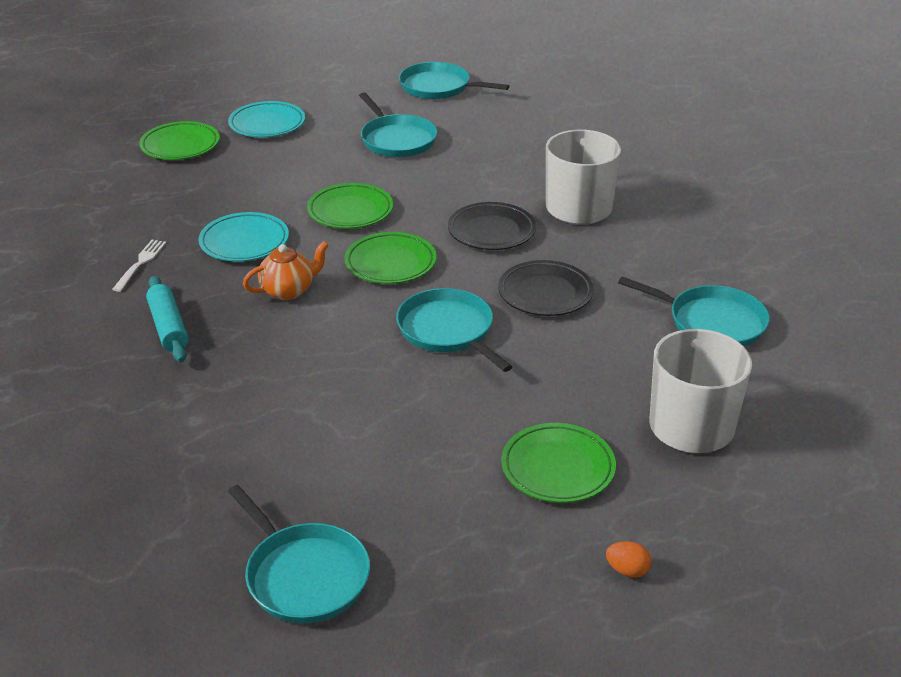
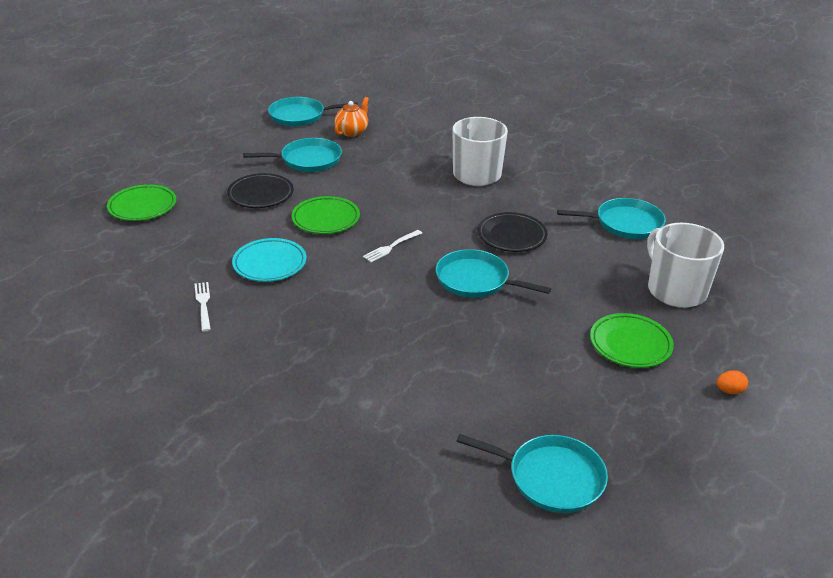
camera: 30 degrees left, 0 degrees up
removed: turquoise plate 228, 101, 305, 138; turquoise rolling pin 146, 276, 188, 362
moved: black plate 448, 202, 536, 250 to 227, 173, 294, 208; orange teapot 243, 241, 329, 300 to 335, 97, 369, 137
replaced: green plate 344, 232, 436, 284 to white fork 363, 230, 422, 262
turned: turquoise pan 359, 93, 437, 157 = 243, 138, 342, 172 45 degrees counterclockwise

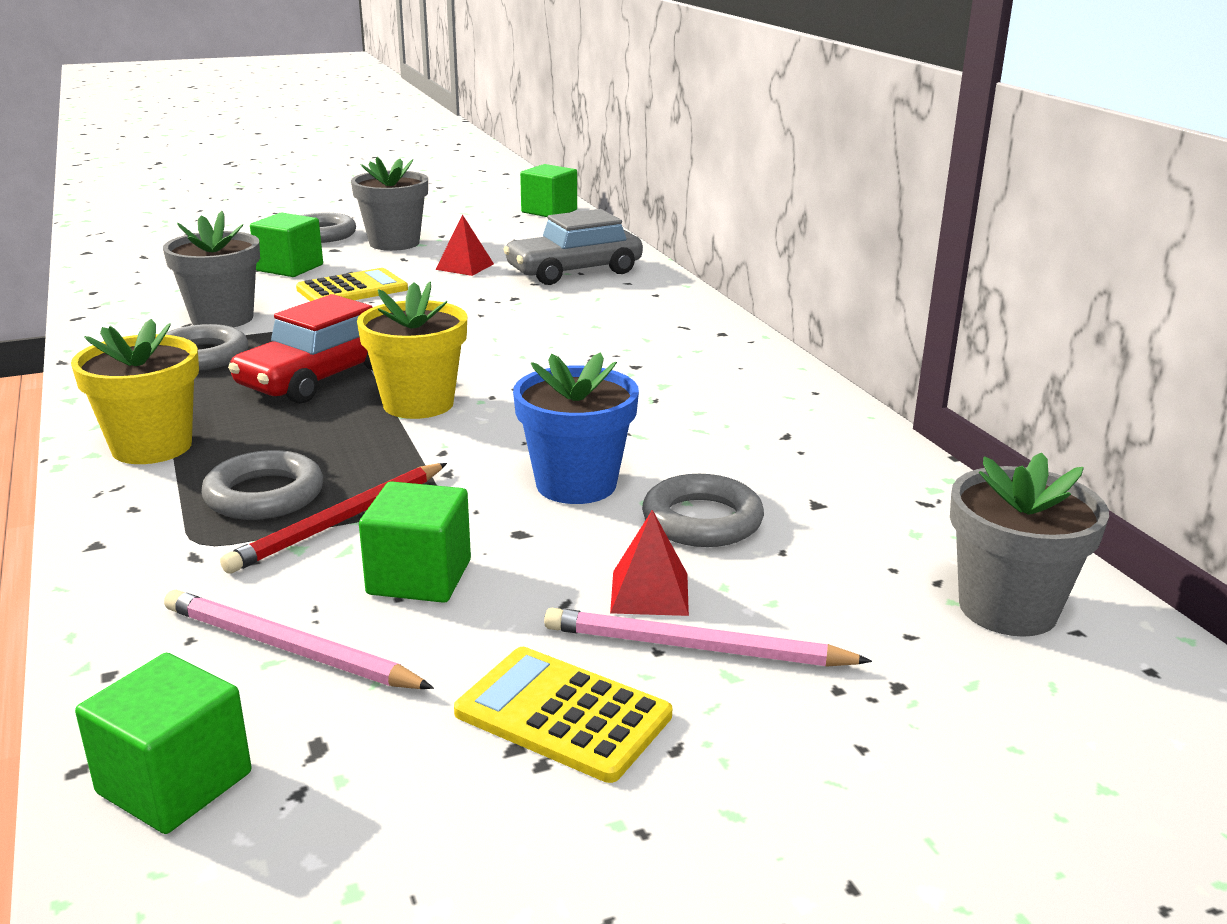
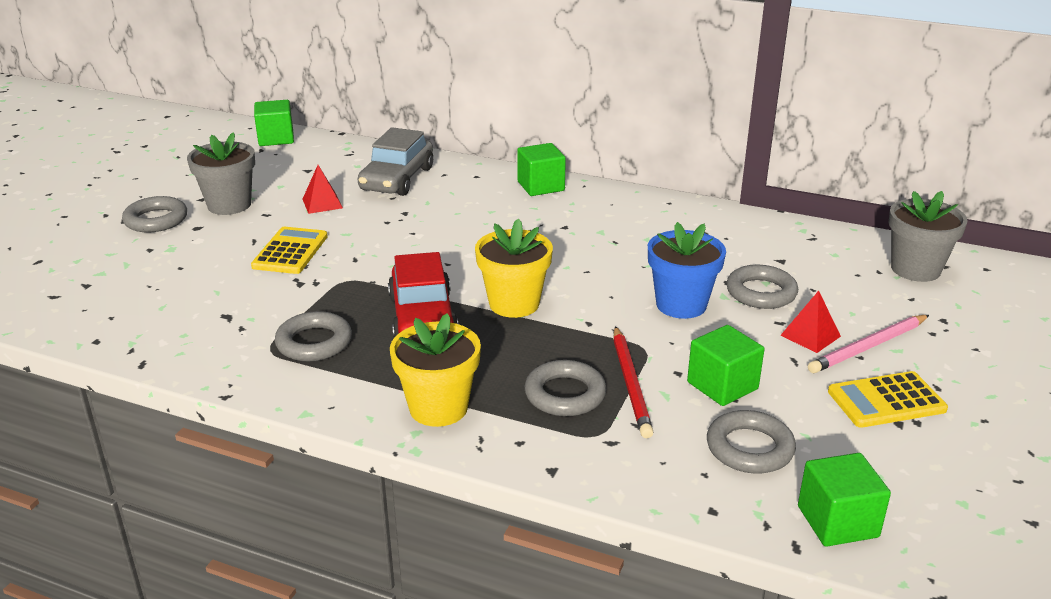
camera: 45 degrees left, 5 degrees up
removed: grey flower pot 163, 211, 260, 327
moved: green cube 250, 213, 323, 277 to 517, 143, 566, 196
replaced: pink pencil 164, 590, 434, 689 to grey ring 707, 410, 796, 474

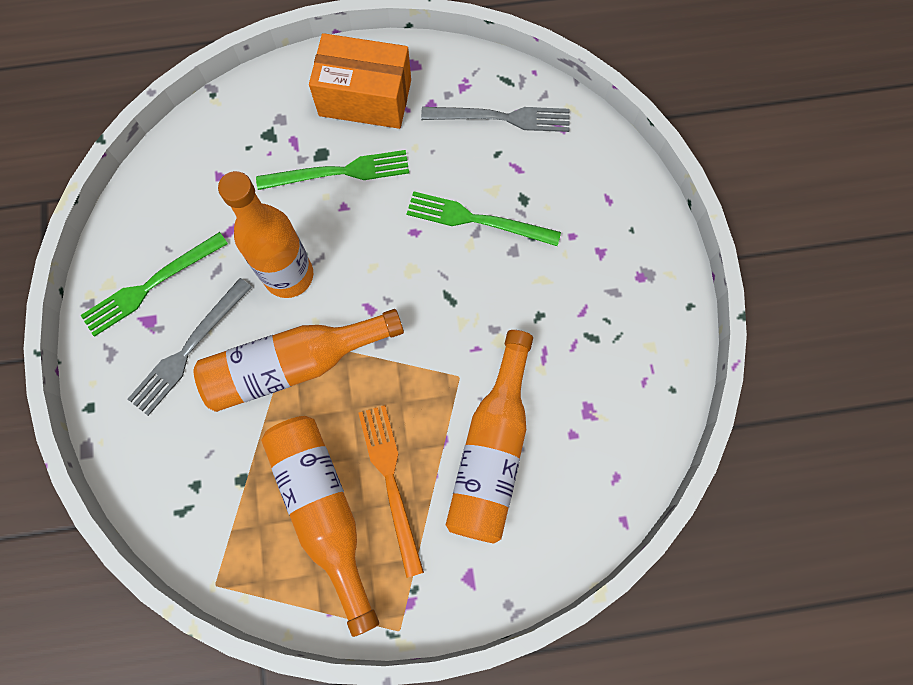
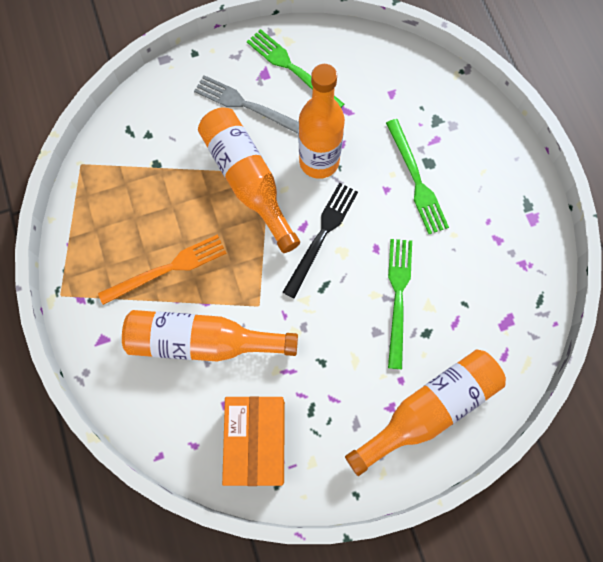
camera: 80 degrees right, 0 degrees up
removed: grey fork 421, 107, 570, 132
added: black fork 283, 183, 358, 298
moved: orange box 309, 33, 411, 129 to 222, 396, 285, 486; orange bottle 261, 416, 379, 637 to 345, 350, 506, 476

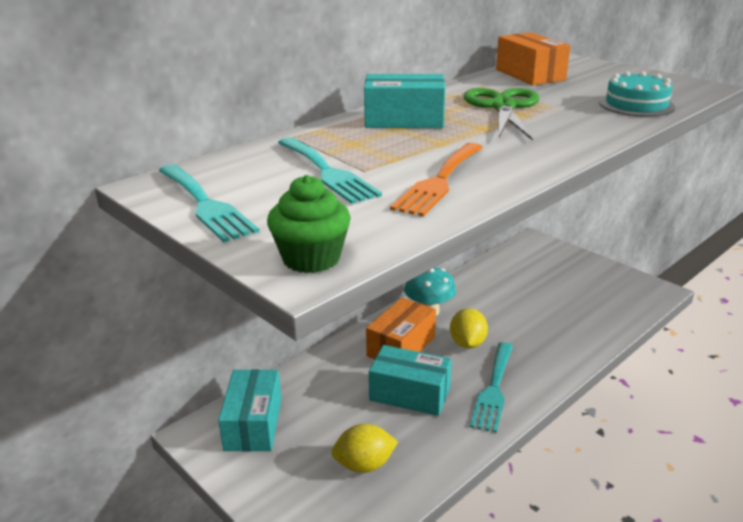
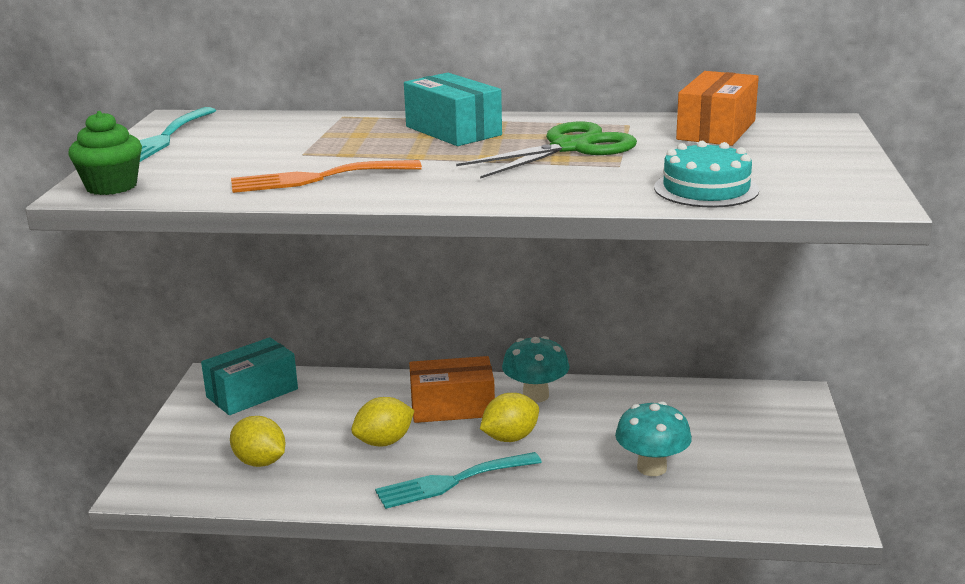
camera: 50 degrees right, 5 degrees down
removed: turquoise fork 278, 137, 382, 204
added: turquoise mushroom 615, 401, 692, 476
replaced: turquoise box 369, 345, 452, 416 to yellow lemon 351, 397, 415, 446

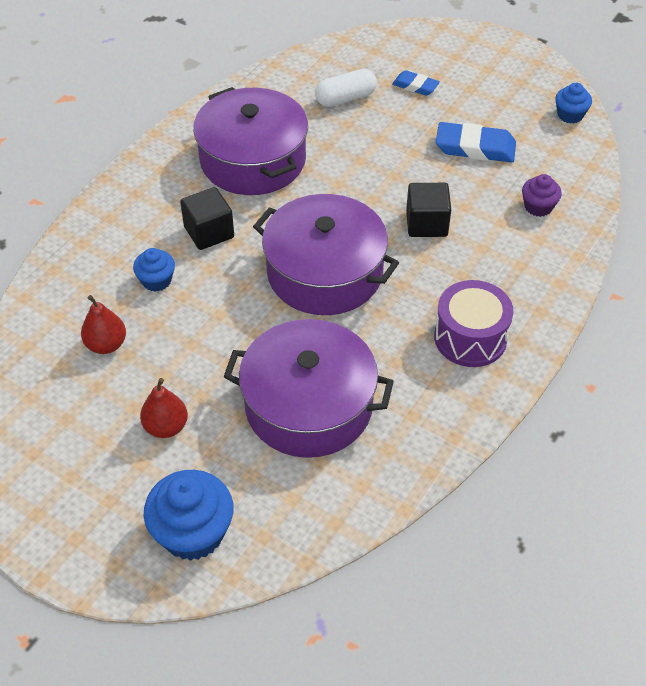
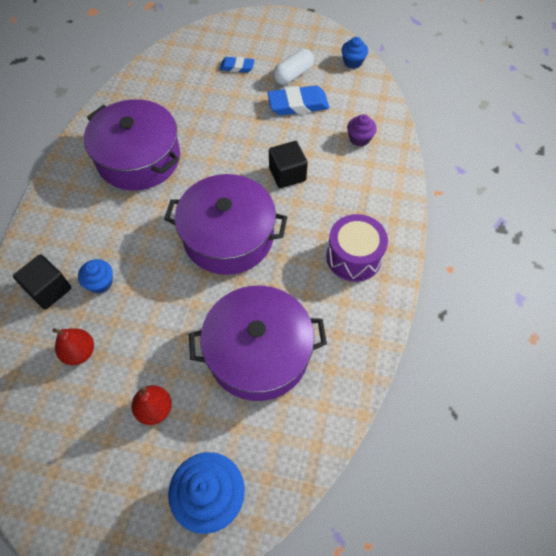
camera: 20 degrees left, 10 degrees up
moved: white capsule 315, 69, 377, 107 to 273, 49, 314, 85; black cube 180, 187, 234, 250 to 13, 254, 71, 310

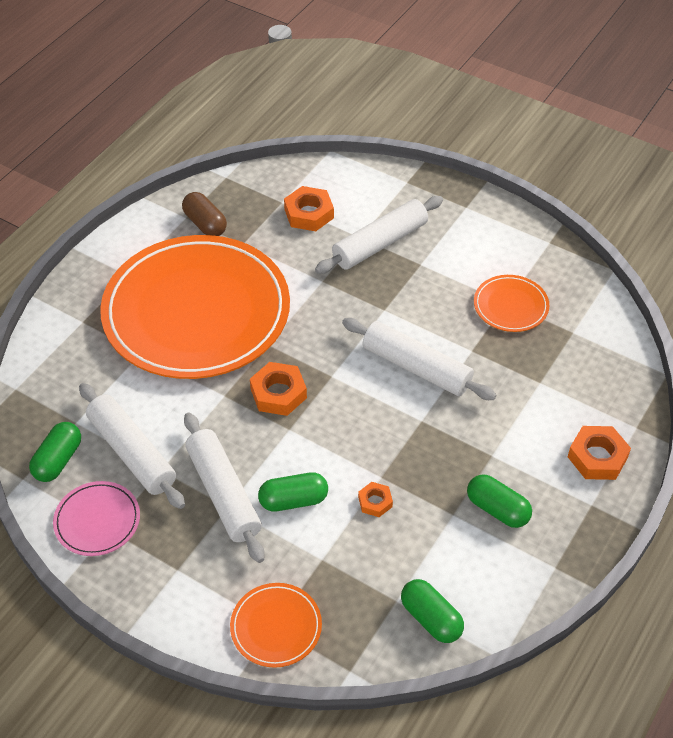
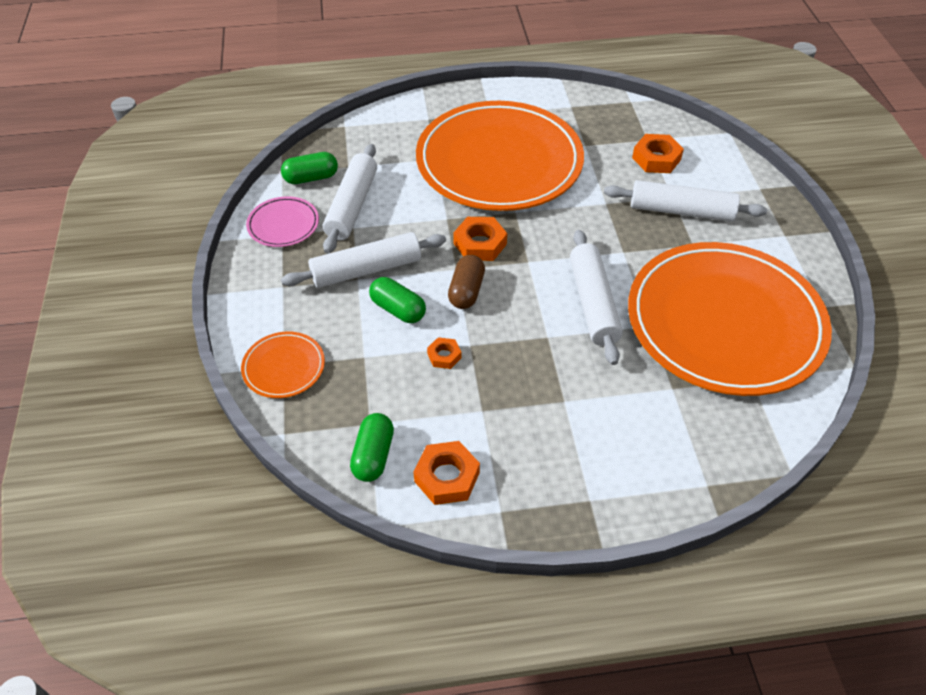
camera: 50 degrees right, 0 degrees up
removed: green capsule 467, 474, 532, 528
moved: brown capsule 182, 192, 227, 236 to 448, 255, 485, 309; orange nut 568, 426, 631, 480 to 413, 441, 480, 505
turned: white rolling pin 184, 413, 265, 563 = 281, 232, 446, 288 45 degrees clockwise
resized: orange plate 474, 275, 549, 332 = 628, 242, 832, 396 x2.48

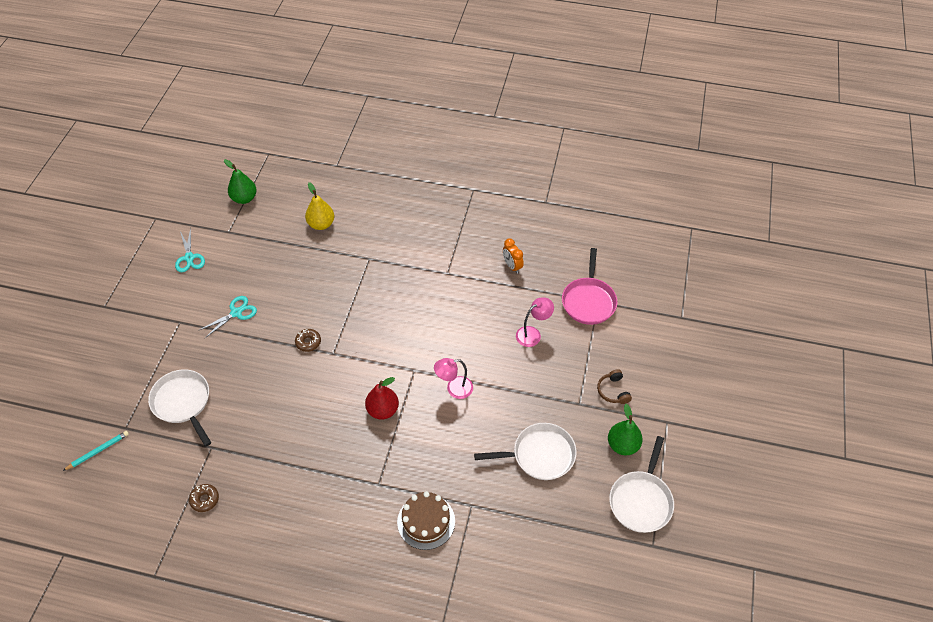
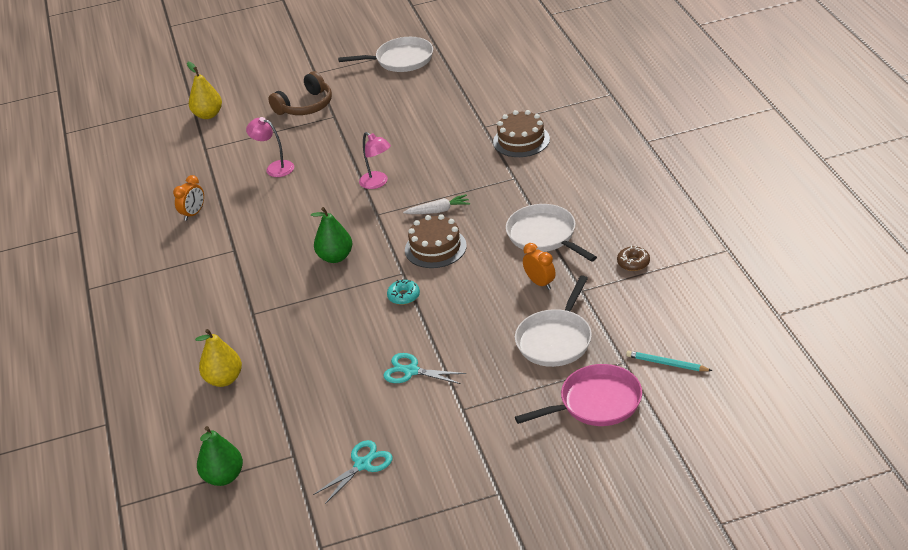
camera: 115 degrees left, 15 degrees down
added: yellow pear 187, 62, 222, 119; brown cake 405, 214, 467, 268; orange clock 523, 243, 556, 290
moved: pink pan 562, 248, 617, 325 to 515, 364, 642, 426; green pear 608, 404, 643, 455 to 311, 207, 352, 263; white pan 474, 423, 577, 480 to 506, 204, 597, 262
replaced: red pear 365, 377, 399, 420 to white carrot 403, 194, 470, 214
recoloured: brown donut 295, 329, 321, 352 to turquoise donut 387, 279, 420, 305
resized: brown headphones 597, 369, 632, 404 = 268, 71, 332, 115 x1.68

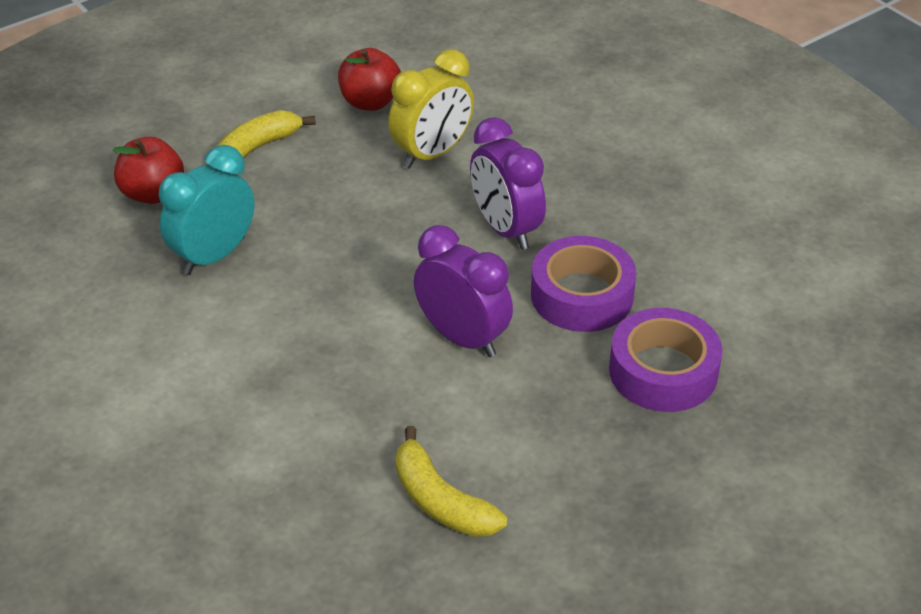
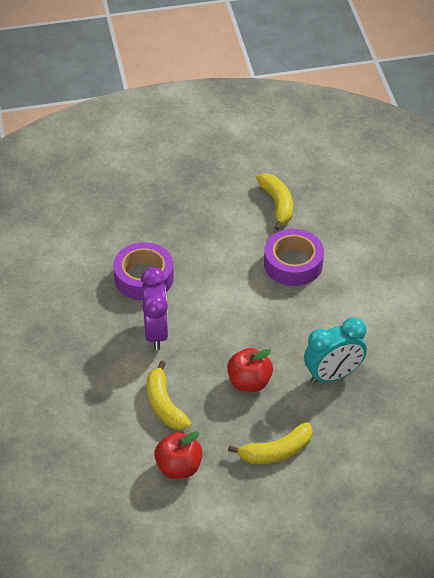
camera: 155 degrees left, 5 degrees up
removed: purple clock 414, 225, 513, 357
moved: red apple 113, 137, 184, 204 to 227, 348, 273, 392; purple tape 609, 308, 722, 412 to 264, 229, 324, 286
replaced: yellow clock 388, 49, 474, 169 to yellow banana 147, 360, 192, 430

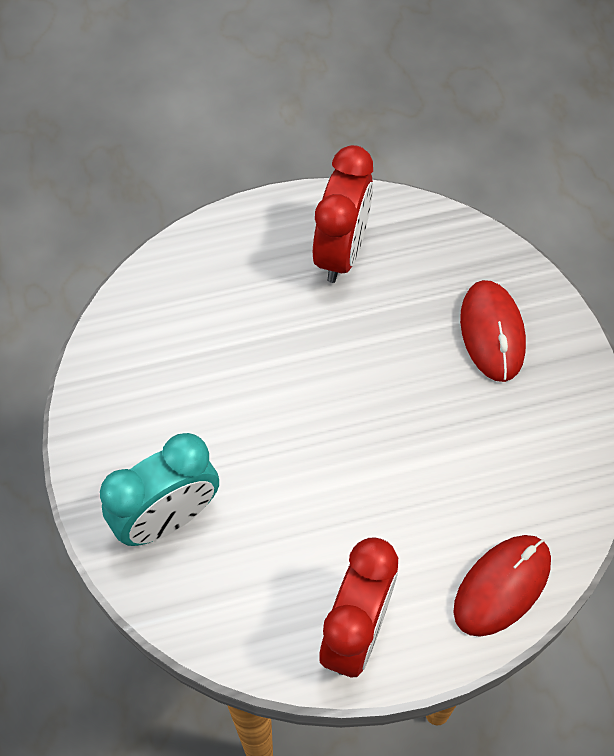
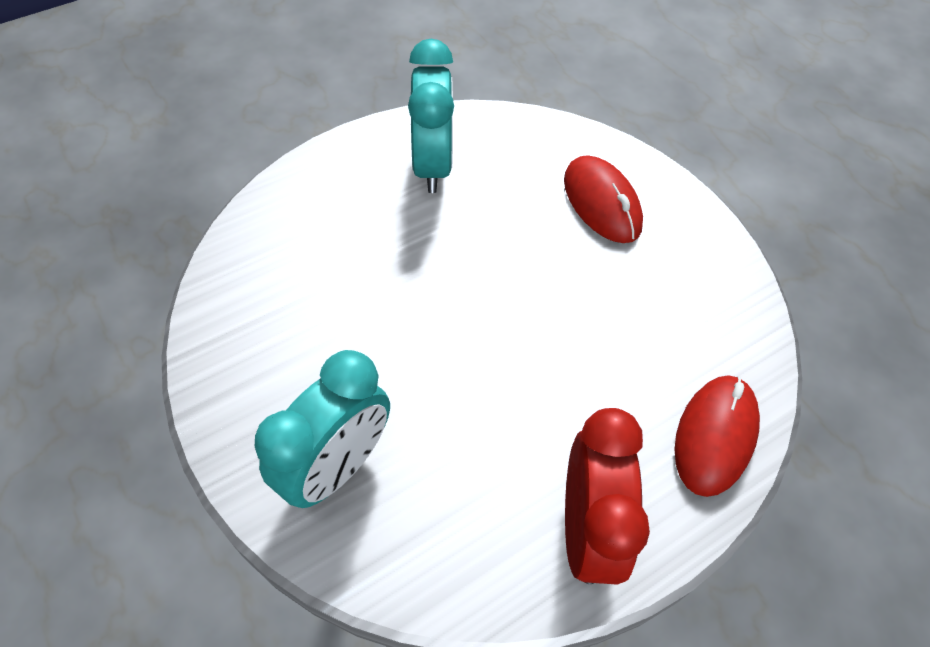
camera: 20 degrees left, 5 degrees down
recoloured: red clock 313, 145, 373, 283 to turquoise clock 408, 39, 454, 193

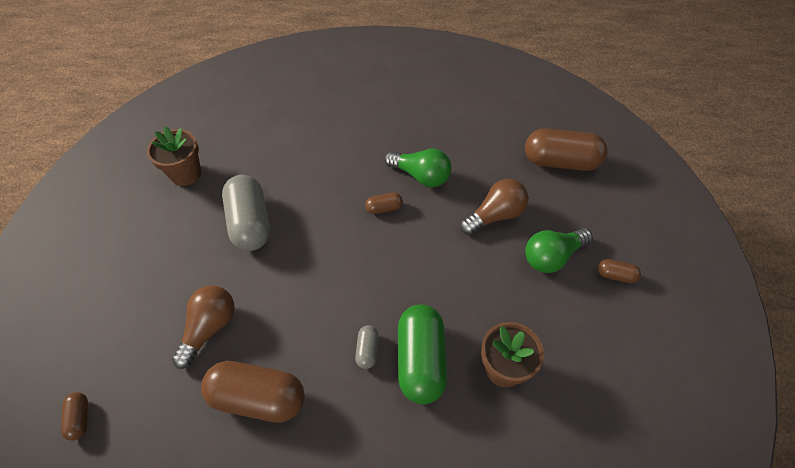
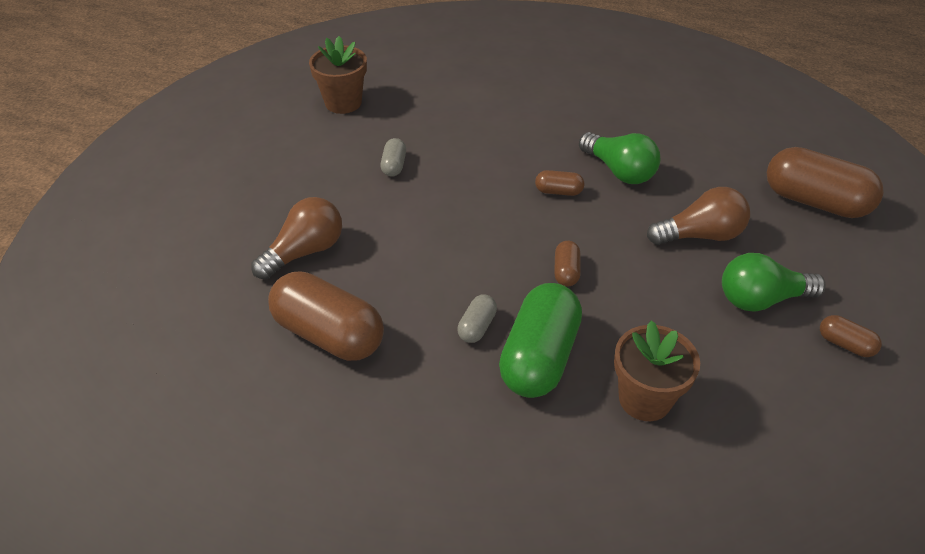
camera: 20 degrees right, 10 degrees down
moved: brown capsule 61, 392, 88, 441 to 554, 241, 580, 287
resized: grey capsule 222, 175, 270, 251 = 381, 138, 406, 177 x0.46

